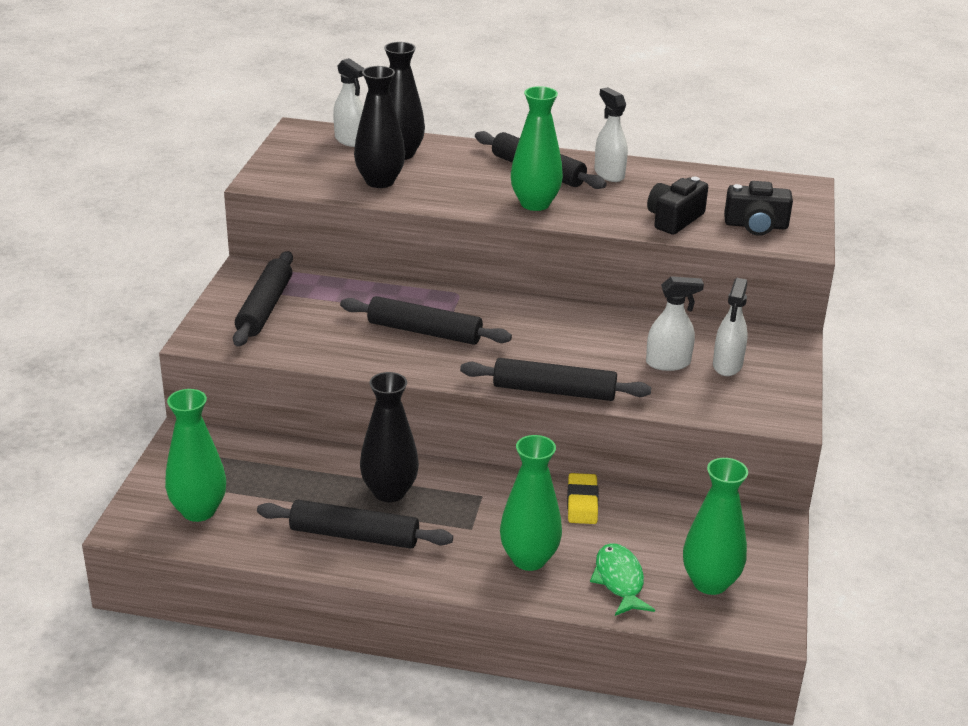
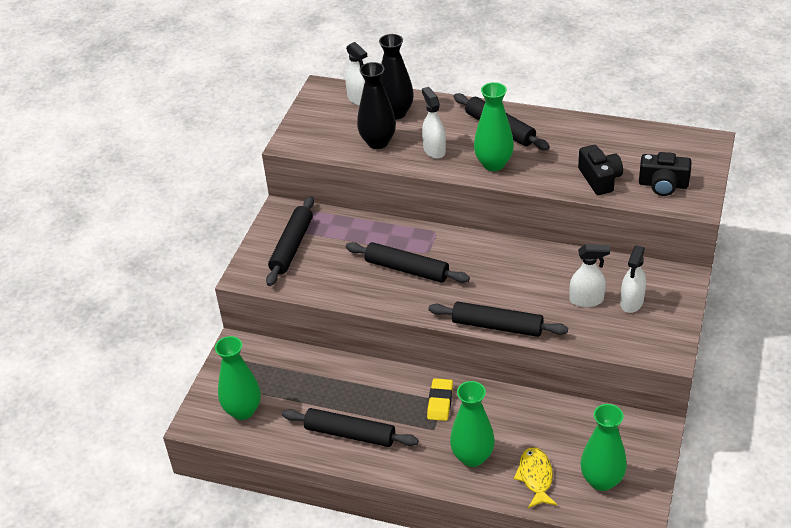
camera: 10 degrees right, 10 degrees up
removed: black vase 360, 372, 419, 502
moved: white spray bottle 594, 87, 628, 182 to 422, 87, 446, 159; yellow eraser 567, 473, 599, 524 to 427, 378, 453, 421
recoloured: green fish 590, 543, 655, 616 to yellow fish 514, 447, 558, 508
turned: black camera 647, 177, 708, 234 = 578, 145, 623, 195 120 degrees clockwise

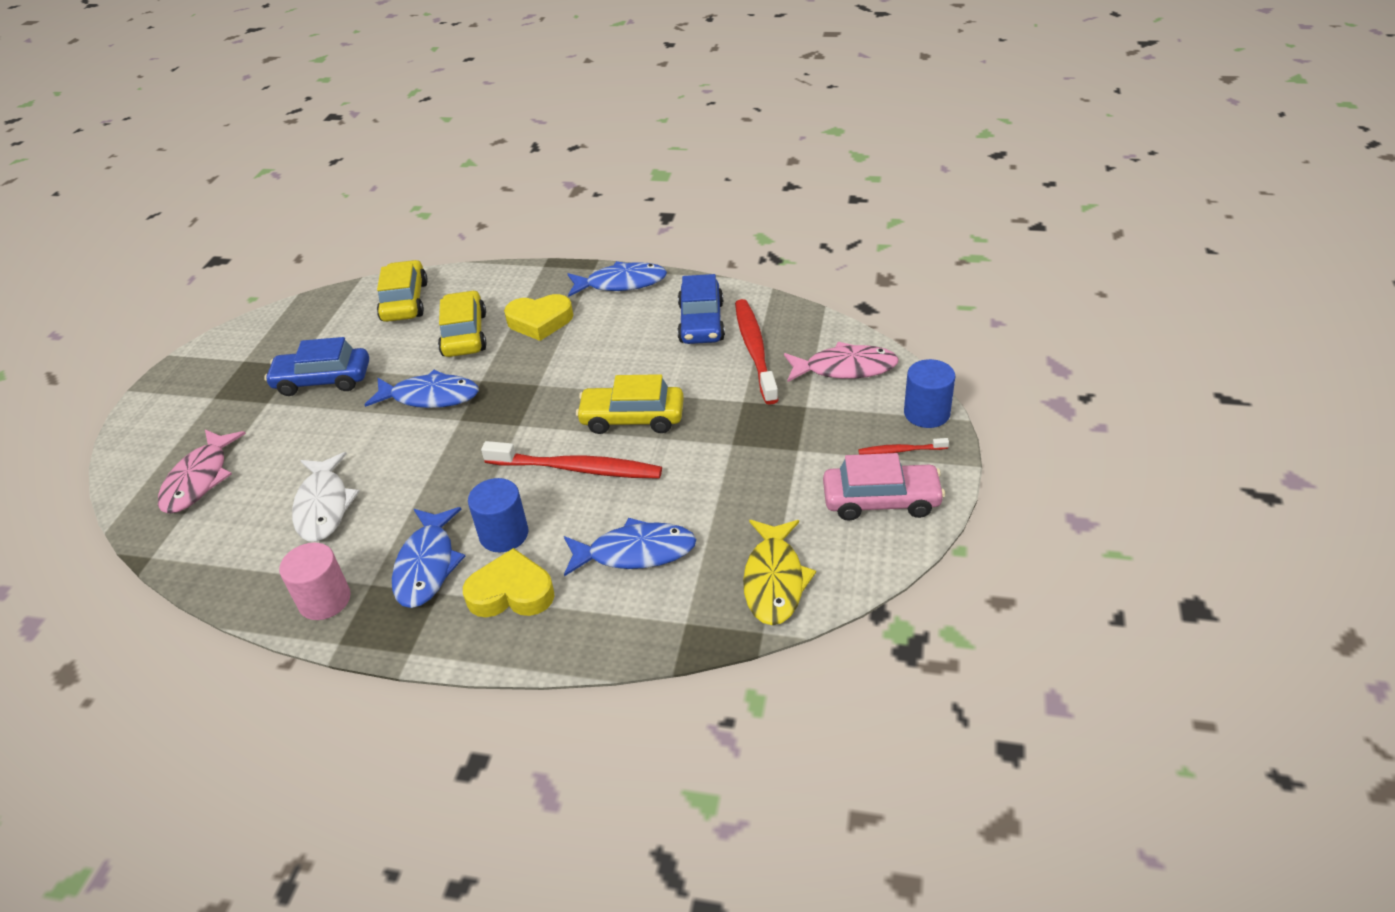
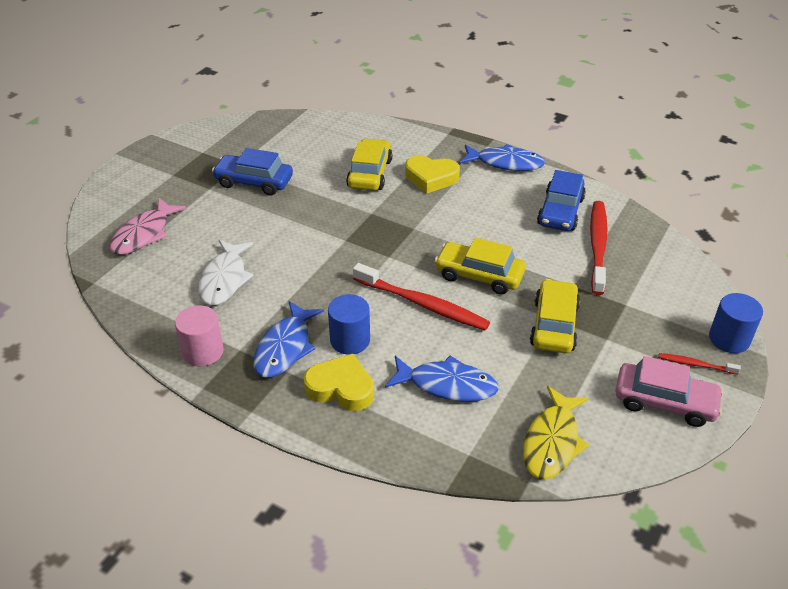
camera: 15 degrees right, 0 degrees up
removed: pink fish 784, 342, 899, 382; blue fish 365, 370, 479, 408
moved: yellow car 377, 260, 428, 322 to 530, 279, 580, 353

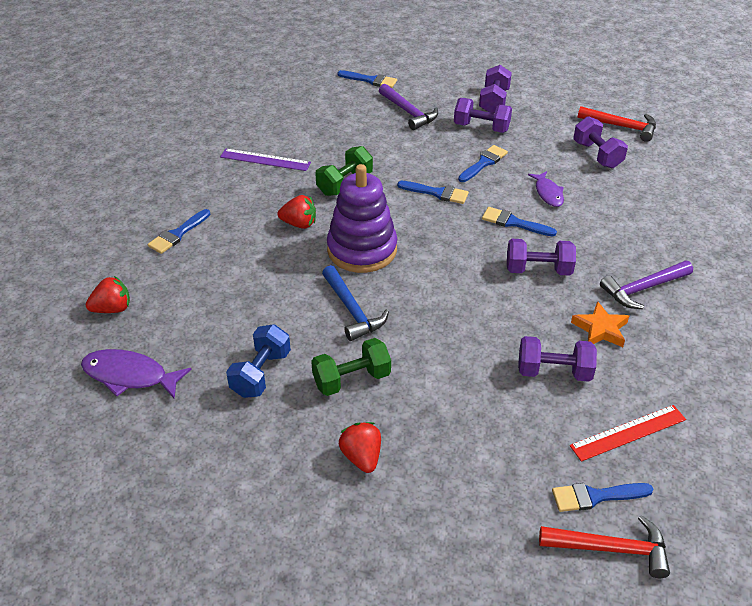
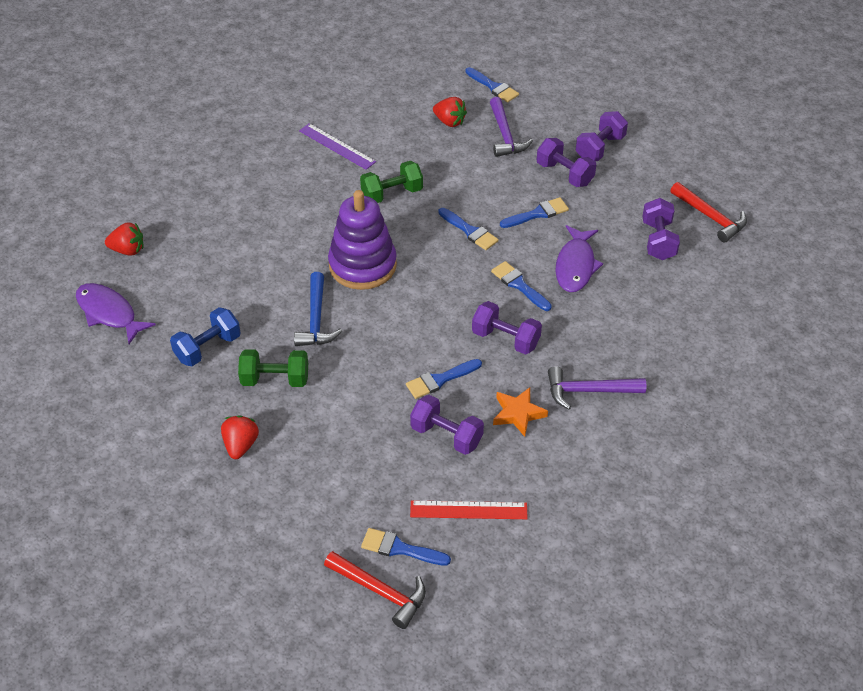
camera: 25 degrees right, 5 degrees up
moved: red strawberry 277, 195, 316, 229 to 433, 97, 467, 127; blue brush 148, 209, 210, 254 to 406, 359, 482, 399
resized: purple fish 528, 171, 564, 207 = 555, 225, 603, 292 x1.54

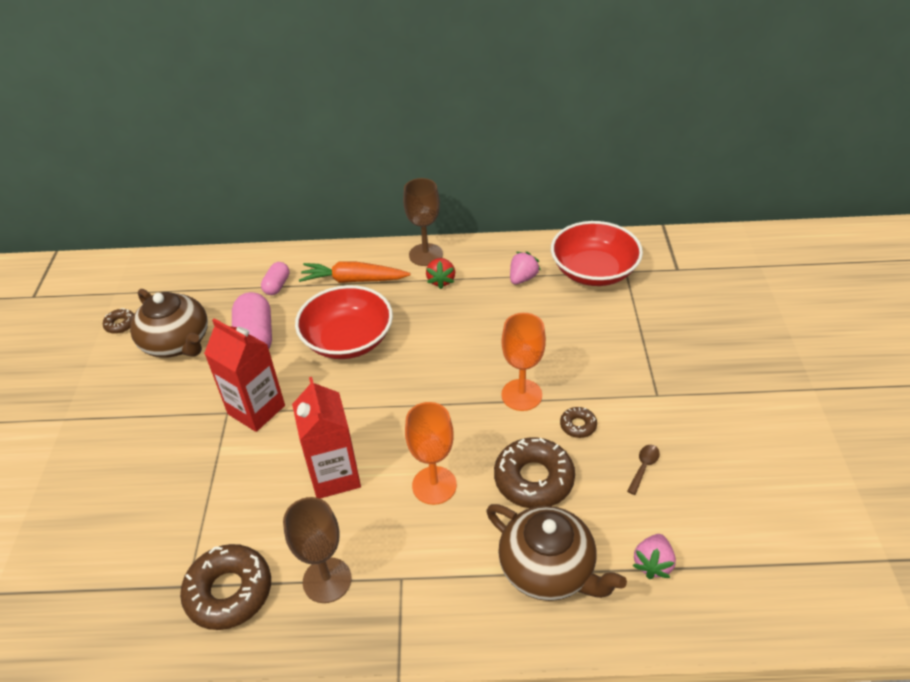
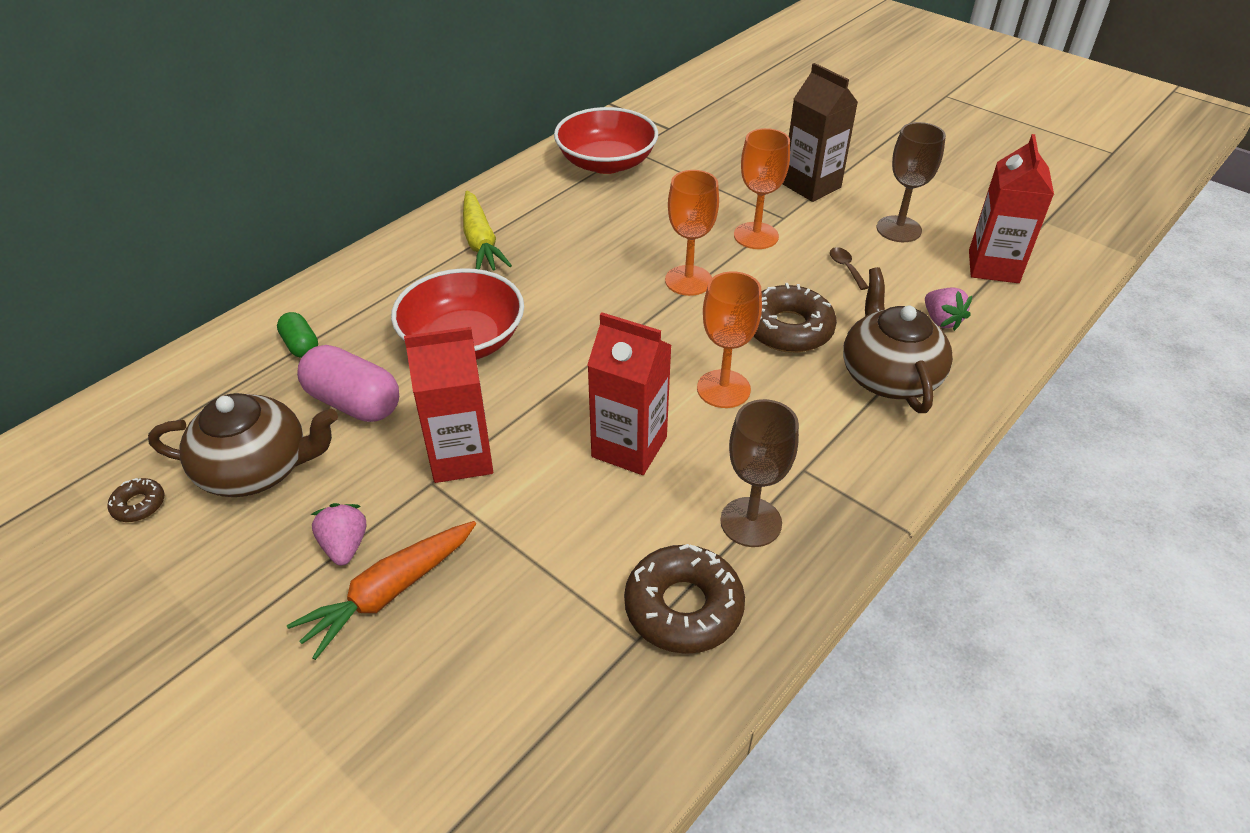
camera: 50 degrees left, 0 degrees up
removed: brown donut 560, 407, 597, 438
added: brown carton 783, 63, 858, 202; orange goblet 734, 128, 790, 249; red carton 969, 134, 1054, 283
moved: brown goblet 403, 178, 443, 266 to 877, 122, 946, 242; pink strawberry 510, 252, 540, 284 to 311, 503, 366, 565; orange carrot 299, 262, 411, 283 to 287, 521, 476, 660
replaced: red strawberry 426, 258, 455, 289 to yellow carrot 463, 191, 512, 271
recoloured: pink capsule 261, 262, 289, 295 to green capsule 277, 312, 318, 358
turned: brown teapot 487, 504, 627, 601 = 843, 267, 953, 413 90 degrees counterclockwise

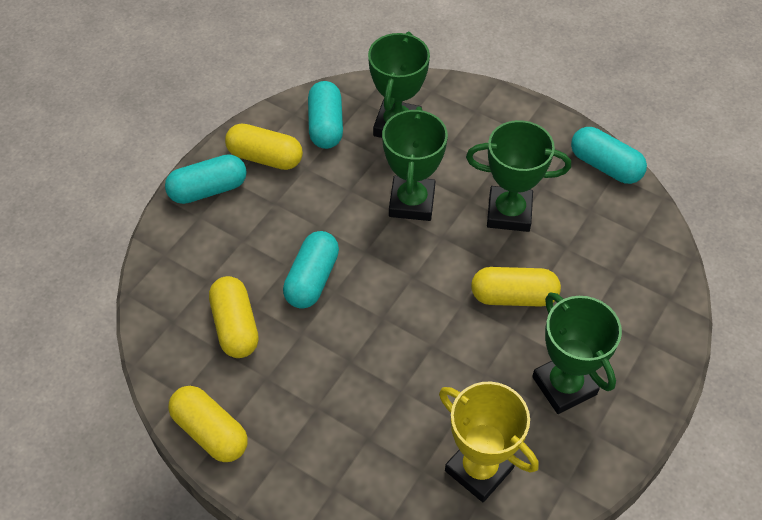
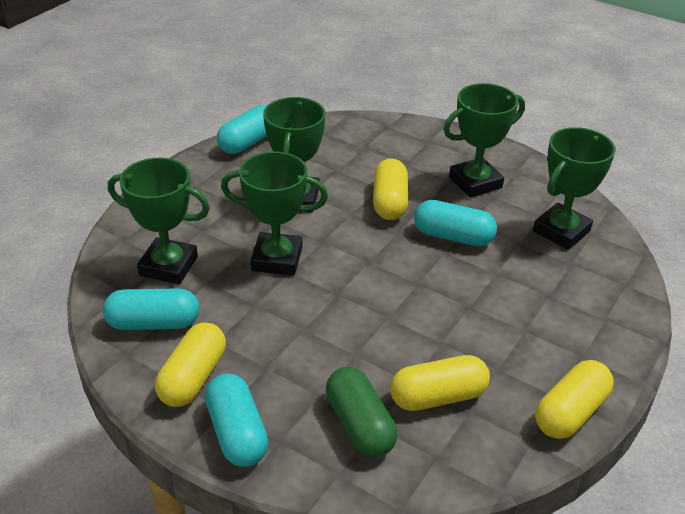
camera: 90 degrees left, 15 degrees down
added: green capsule 326, 367, 397, 457
moved: turquoise capsule 283, 231, 339, 309 to 414, 200, 497, 246
recoloured: yellow trophy 439, 381, 539, 502 to green trophy 533, 127, 616, 250

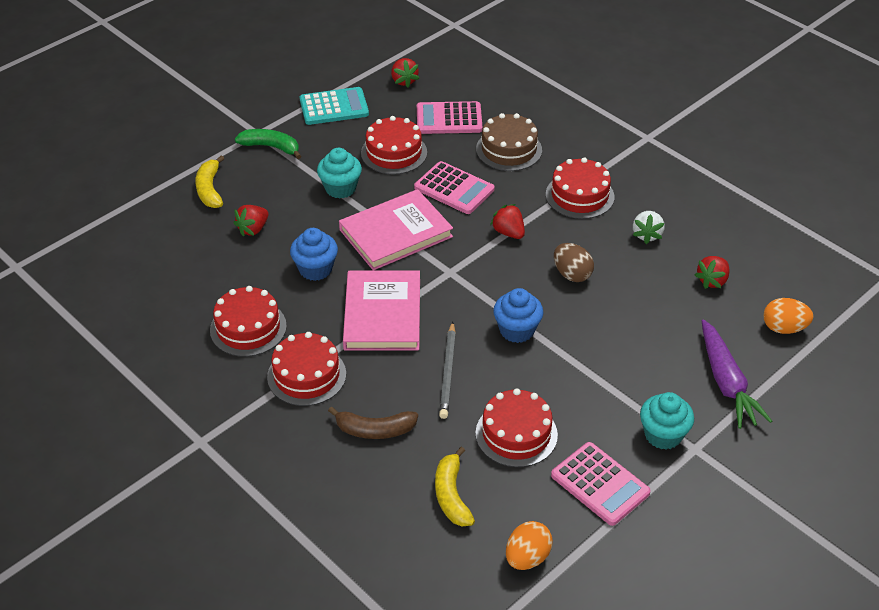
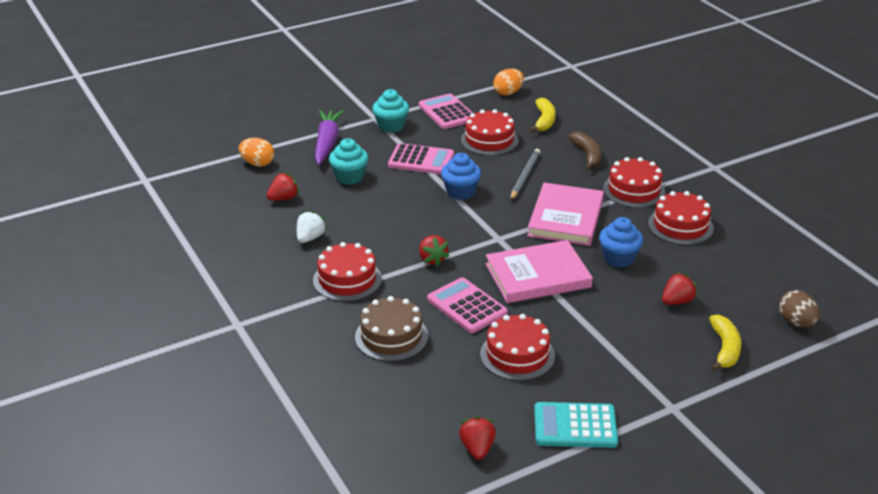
camera: 165 degrees left, 10 degrees down
removed: green banana 235, 129, 301, 159
moved: pink calculator 417, 101, 482, 134 to 388, 143, 454, 174; turquoise cupcake 317, 148, 362, 199 to 329, 138, 368, 185; brown egg 554, 243, 594, 282 to 779, 290, 820, 327
turned: brown banana 328, 406, 418, 439 = 569, 132, 602, 170 60 degrees clockwise

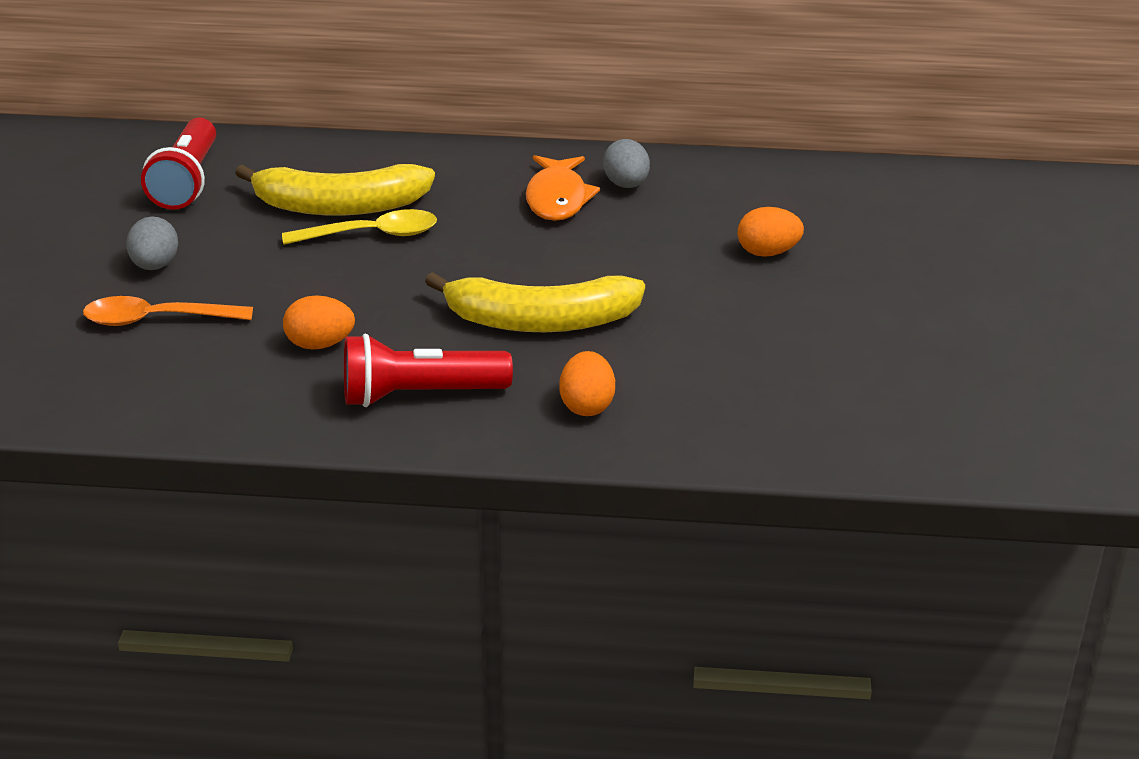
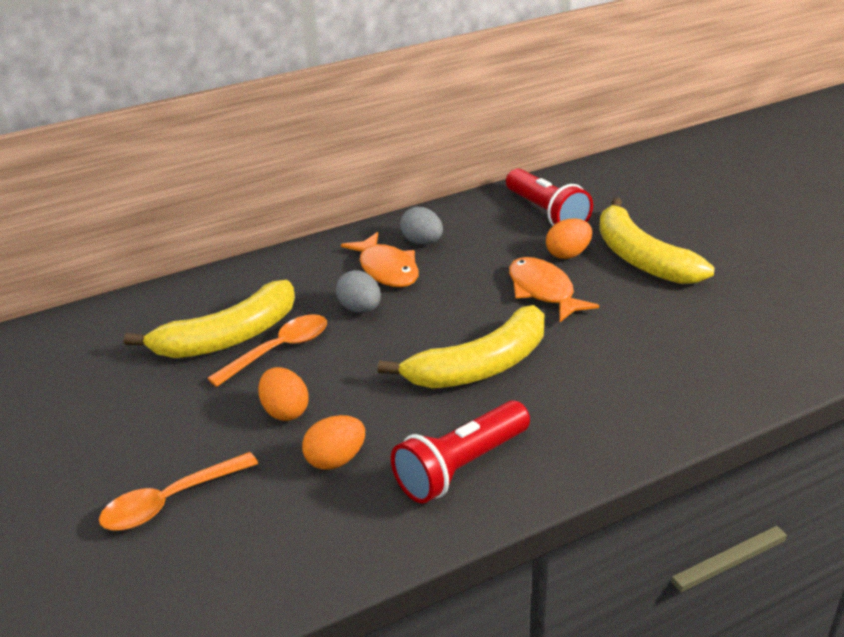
camera: 30 degrees left, 0 degrees up
added: yellow banana 599, 198, 714, 284; orange fish 509, 257, 599, 322
moved: red flashlight 141, 118, 216, 210 to 506, 168, 593, 226; grey egg 126, 217, 178, 270 to 336, 270, 381, 313; orange egg 559, 351, 615, 416 to 258, 367, 309, 421
recoloured: yellow spoon 282, 209, 437, 245 to orange spoon 207, 314, 327, 387

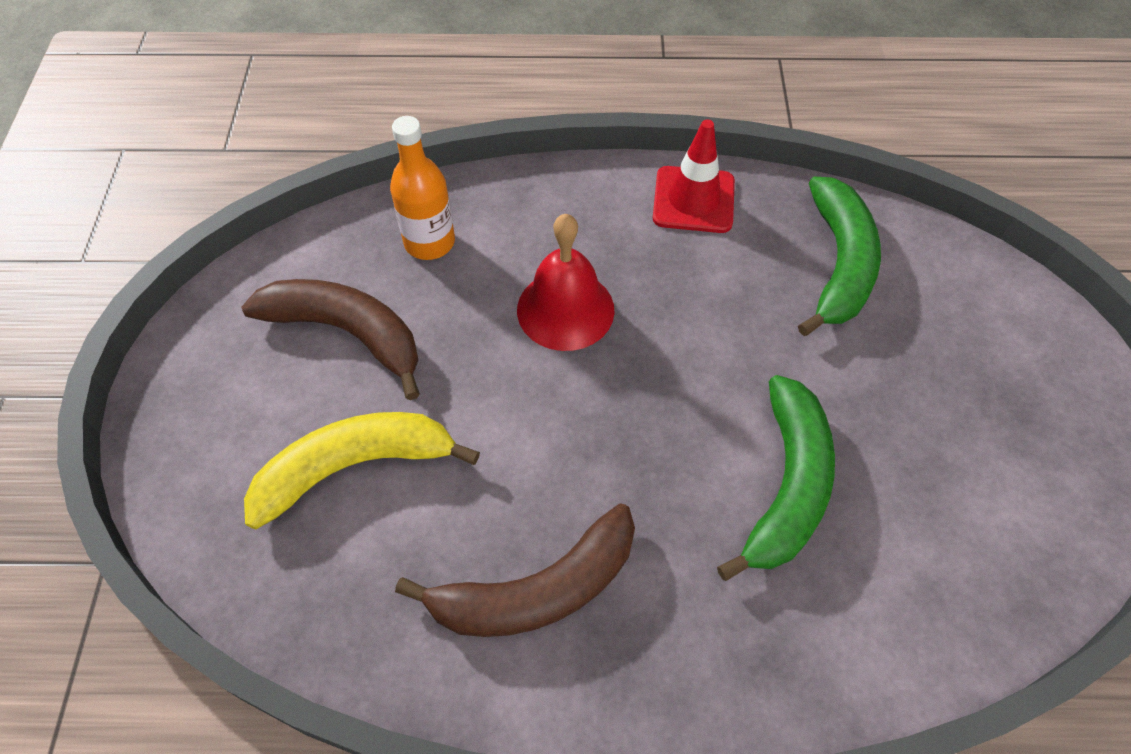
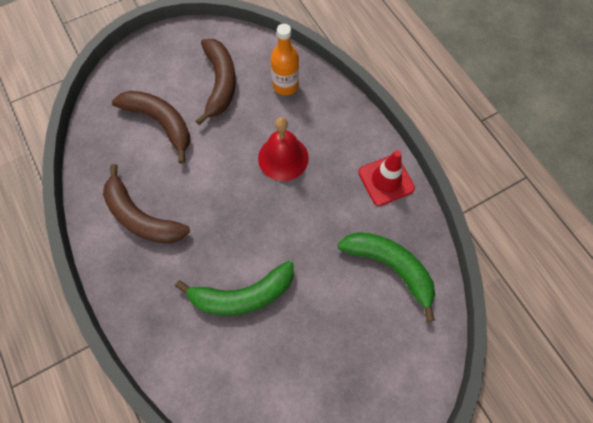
camera: 60 degrees right, 10 degrees up
recoloured: yellow banana 244, 412, 480, 529 to brown banana 112, 91, 190, 164
turned: green banana 798, 177, 881, 336 = 338, 232, 435, 322 120 degrees counterclockwise

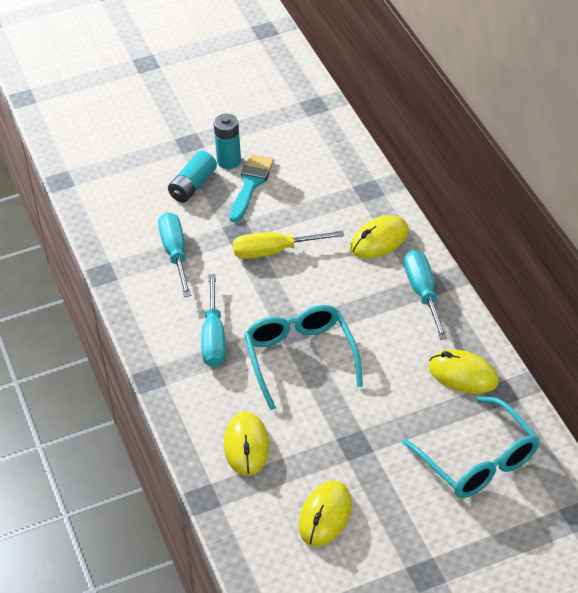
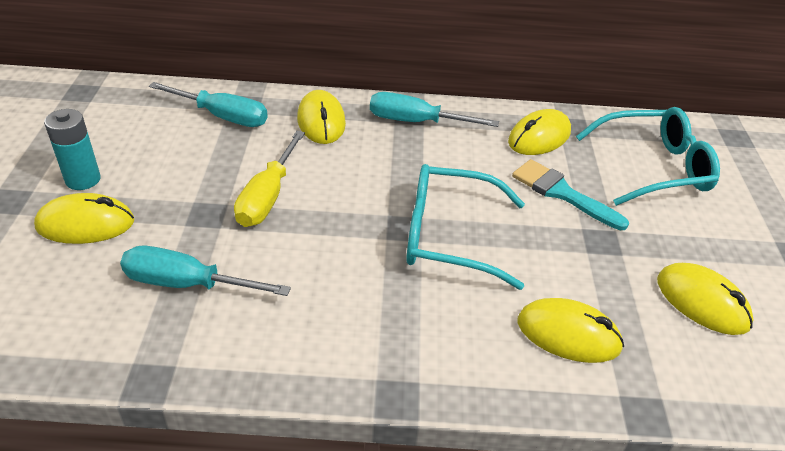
camera: 70 degrees left, 5 degrees down
moved: turquoise brush 230, 154, 274, 222 to 512, 159, 629, 230; turquoise screwdriver 201, 274, 226, 367 to 149, 82, 268, 127
replaced: turquoise battery 168, 151, 217, 203 to yellow mouse 34, 193, 134, 244

